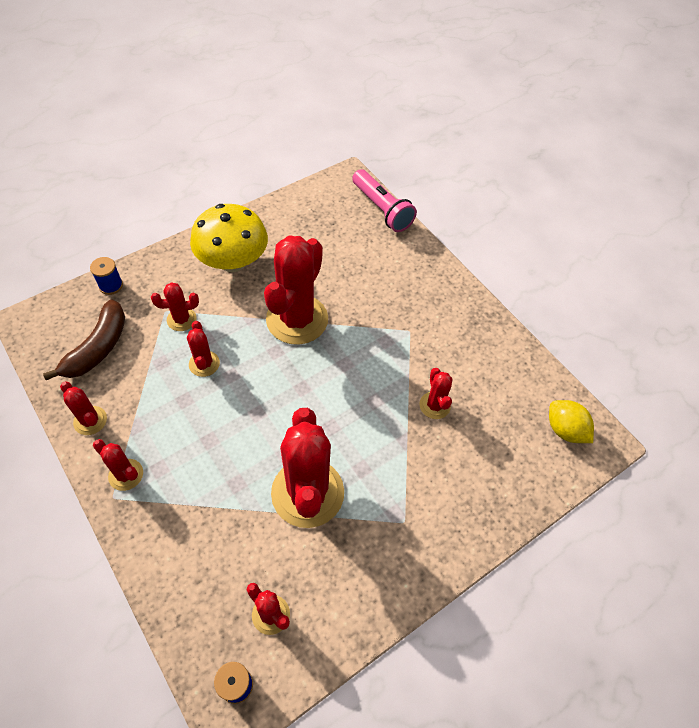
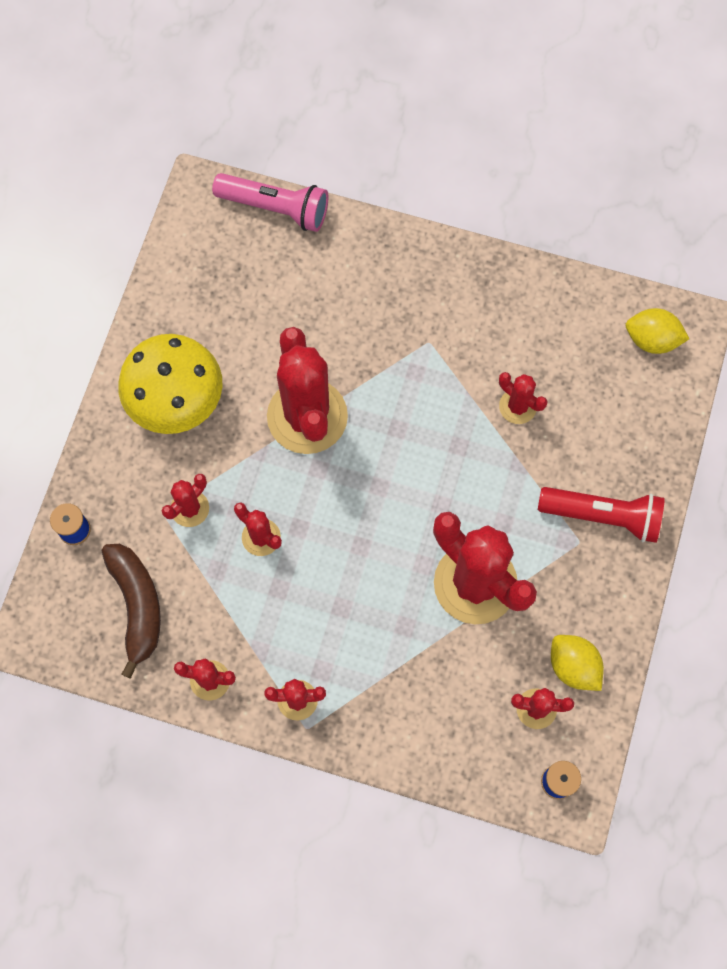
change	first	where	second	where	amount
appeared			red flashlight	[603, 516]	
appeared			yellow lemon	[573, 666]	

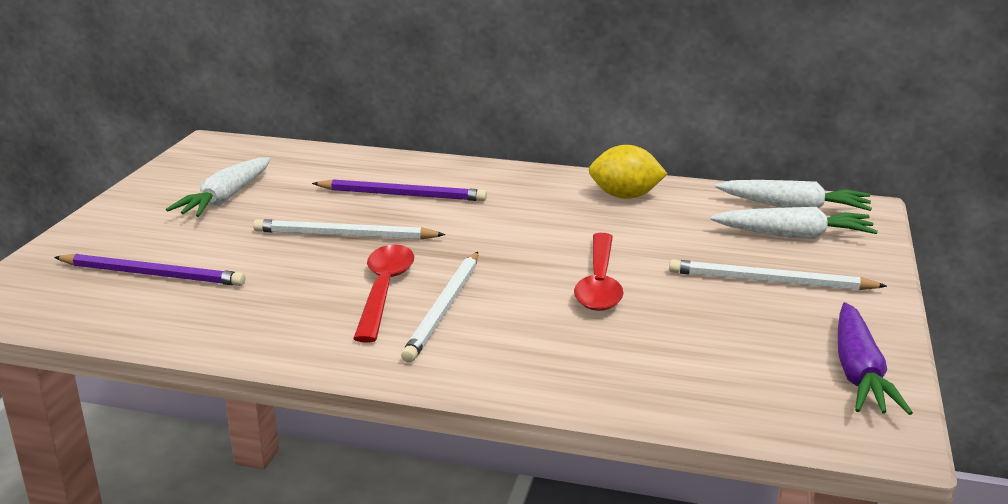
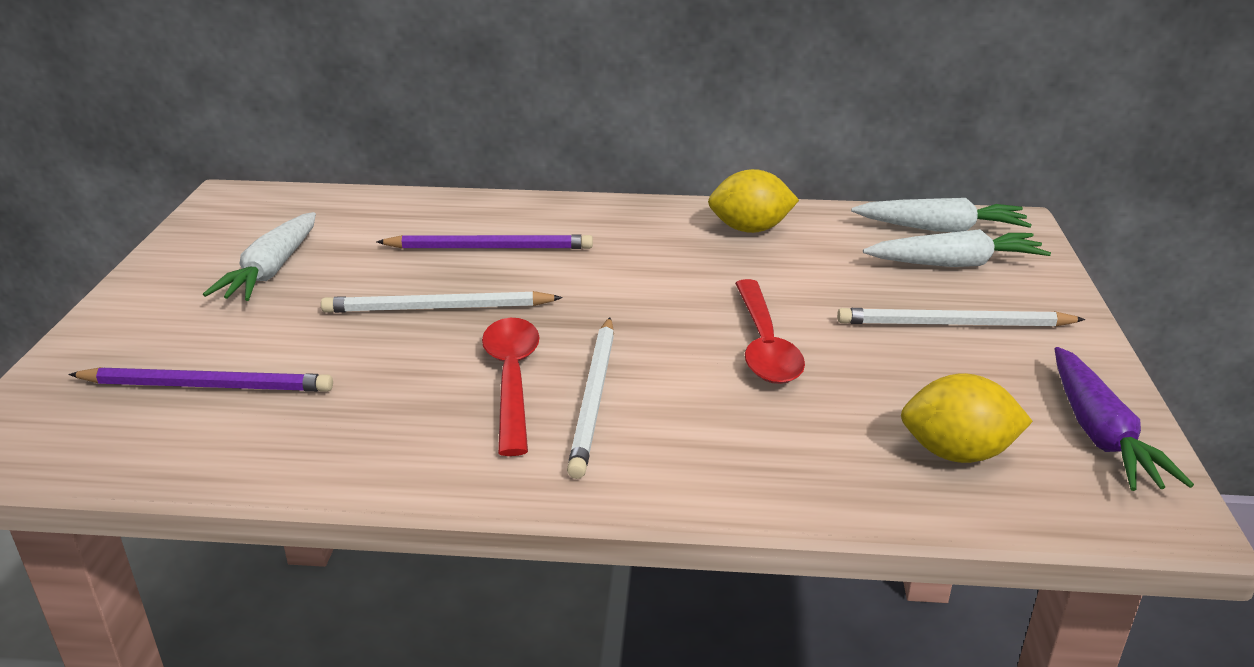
change	first	where	second	where	amount
appeared			yellow lemon	[957, 453]	

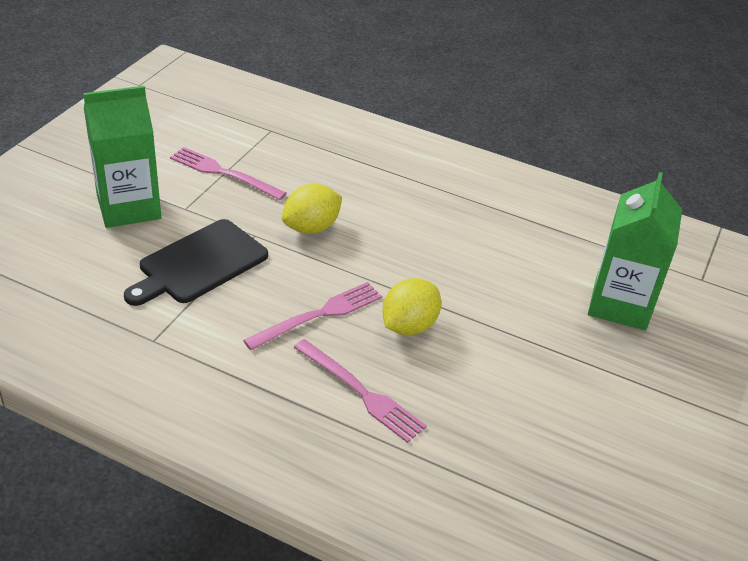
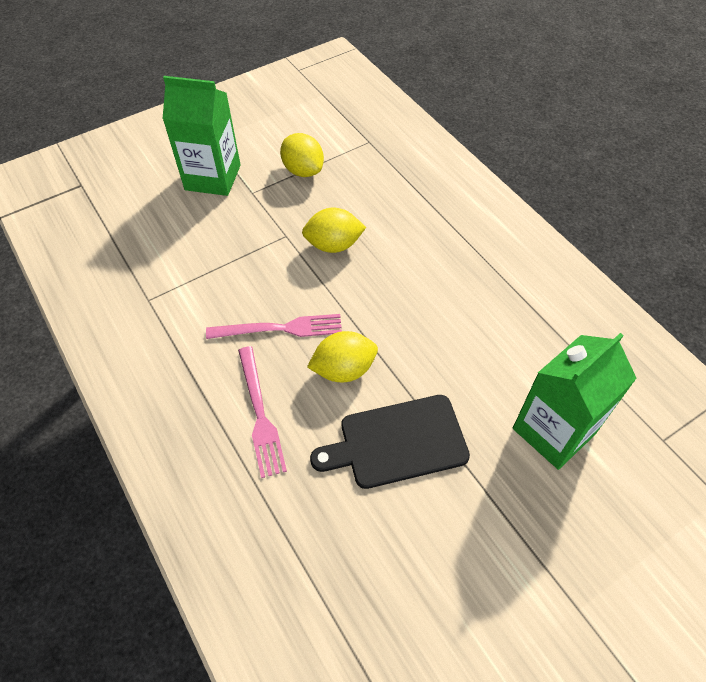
change	first	where	second	where	amount
relocated	black cutting board	[199, 264]		[397, 442]	
exchanged	pink fork	[224, 173]	yellow lemon	[303, 170]	

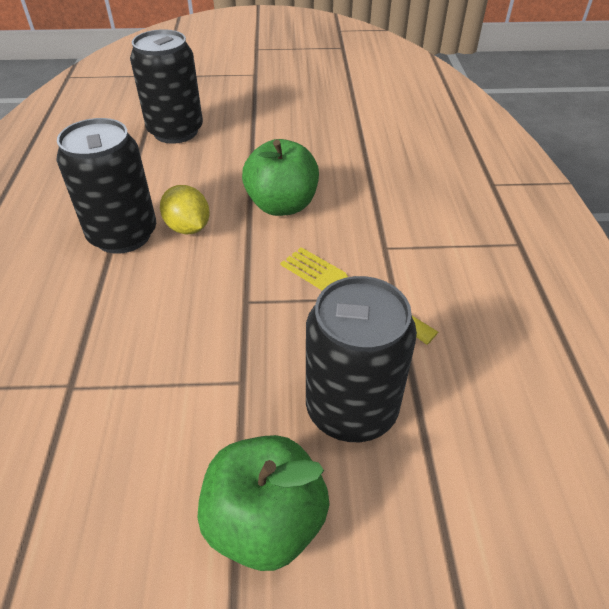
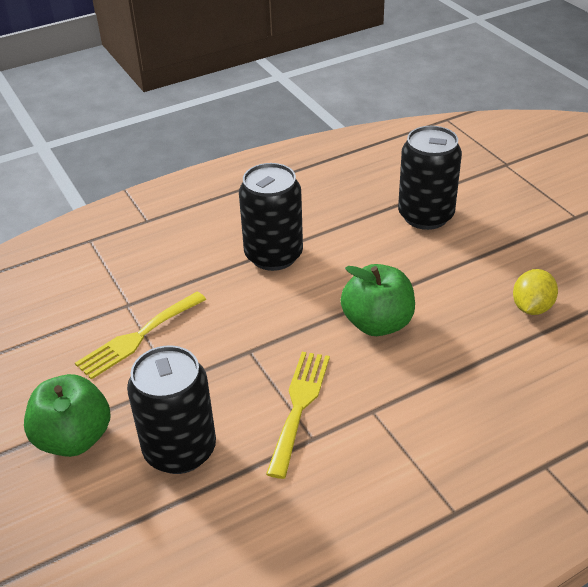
change	first	where	second	where	amount
relocated	yellow lemon	[188, 228]		[531, 307]	
appeared			yellow fork	[138, 337]	

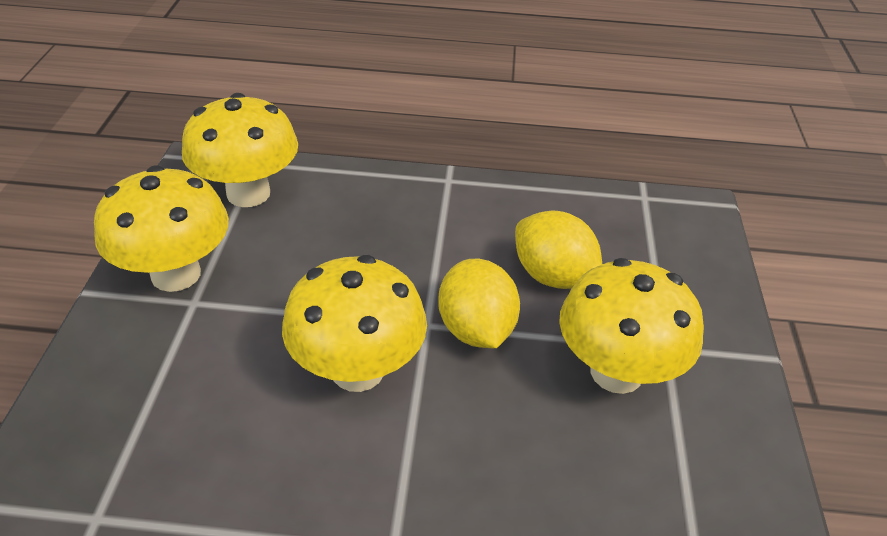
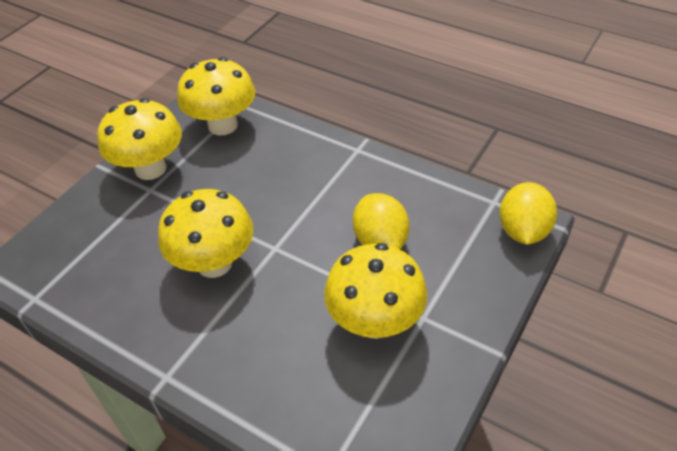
change	first	where	second	where	amount
relocated	yellow lemon	[476, 329]		[523, 231]	

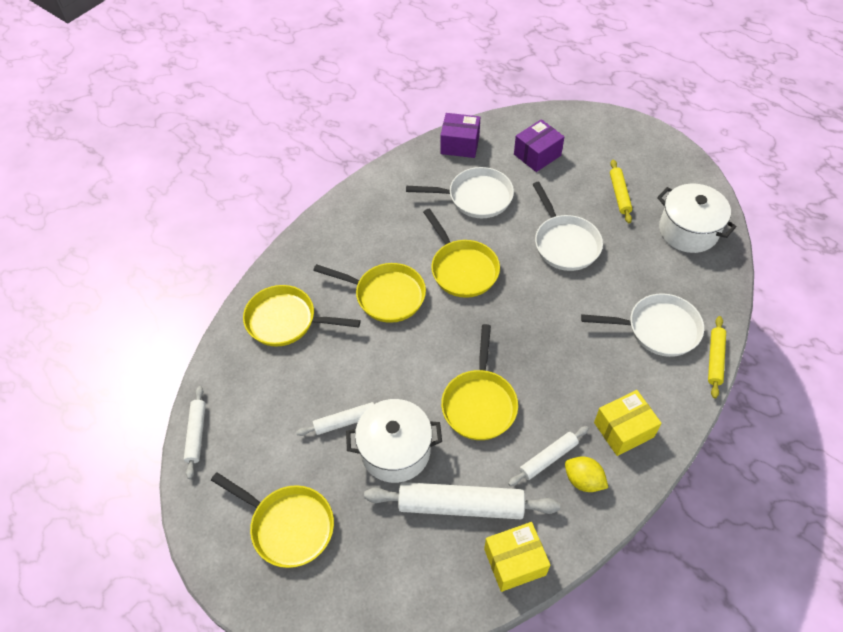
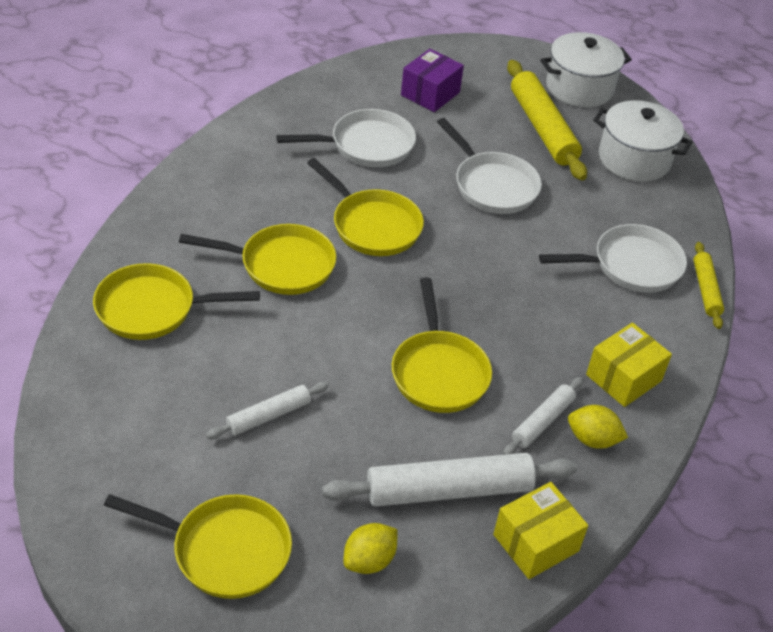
change	first	where	second	where	amount
missing	white rolling pin	[196, 434]			
relocated	white pot	[395, 450]		[579, 88]	
missing	purple box	[460, 144]			
size	yellow rolling pin	[619, 194]		[542, 128]	x1.82
appeared			yellow lemon	[369, 560]	

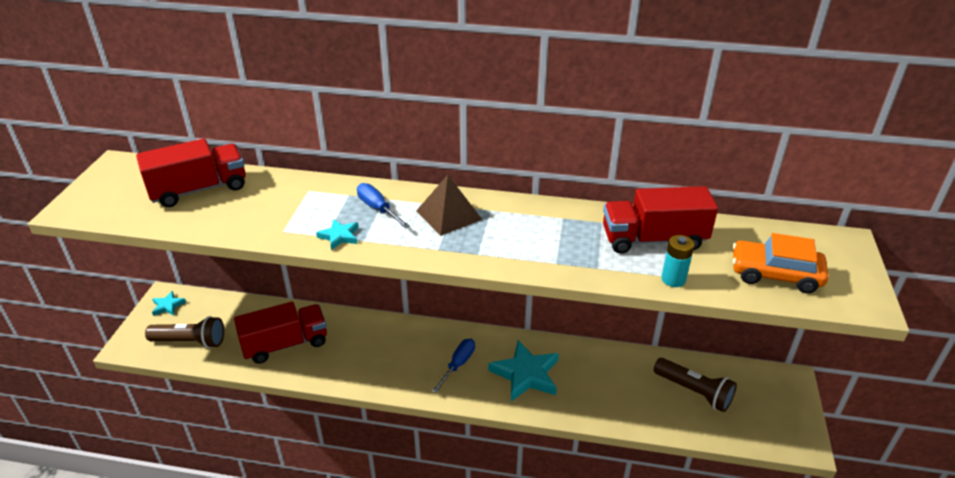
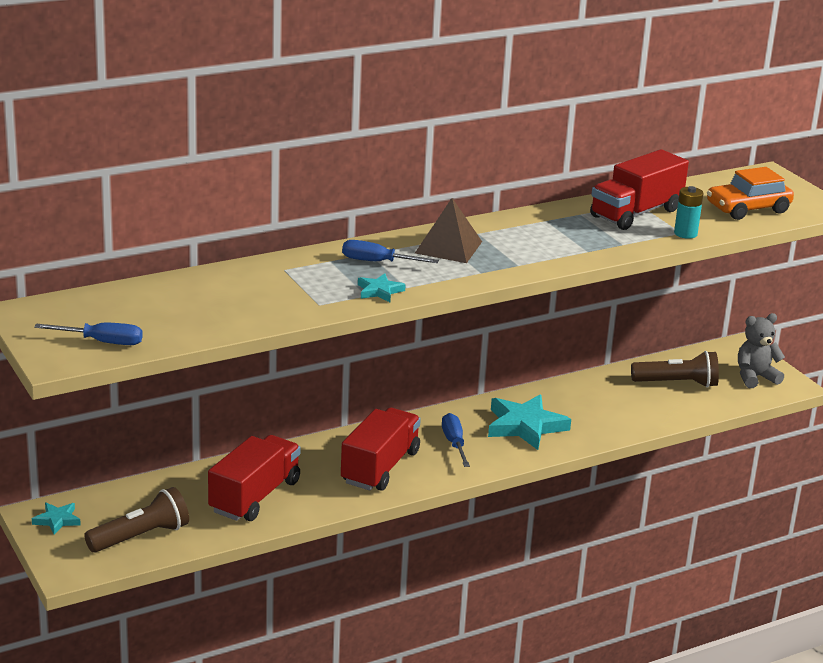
change	first	where	second	where	amount
relocated	red truck	[199, 190]		[380, 467]	
appeared			blue screwdriver	[102, 342]	
appeared			grey teddy bear	[755, 377]	

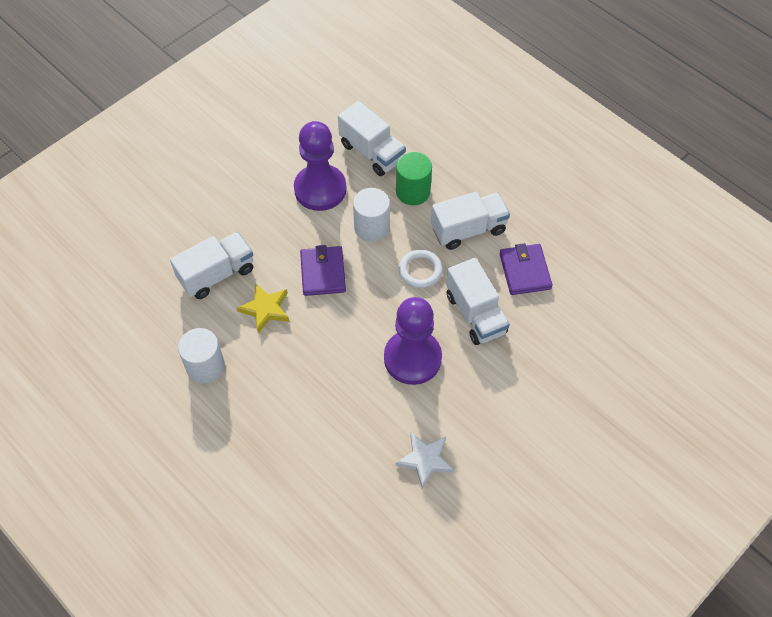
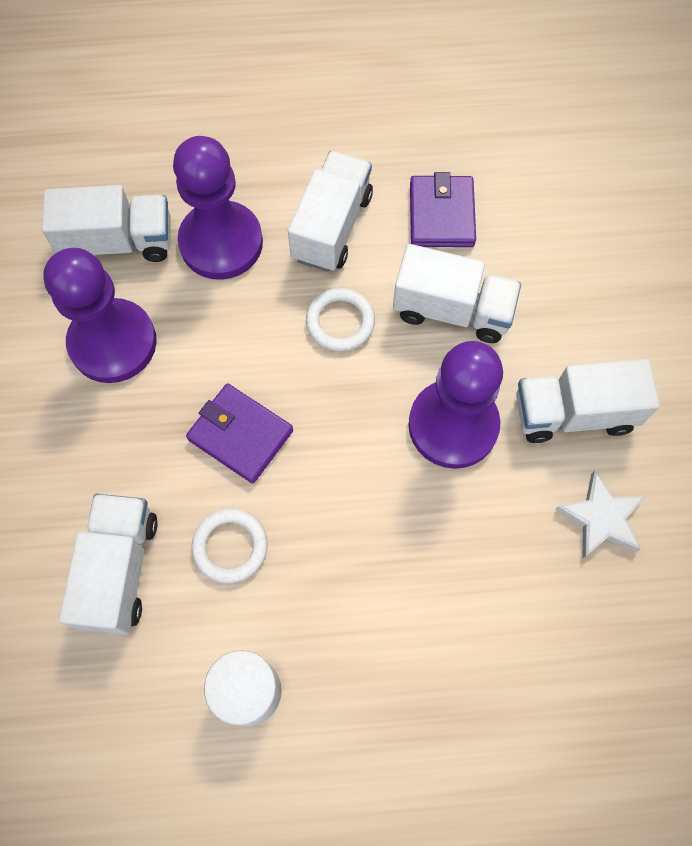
change	first	where	second	where	amount
exchanged	yellow star	[265, 309]	white ring	[230, 546]	
missing	white cylinder	[371, 227]			
exchanged	green cylinder	[413, 191]	purple pawn	[221, 242]	
spun	purple wallet	[525, 271]		[441, 214]	60 degrees clockwise
appeared			white truck	[573, 413]	

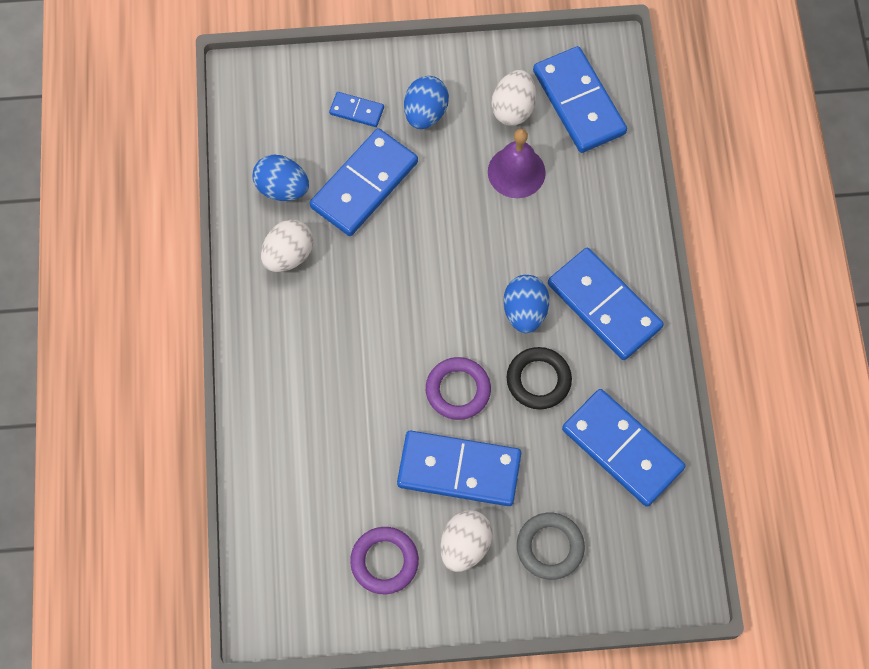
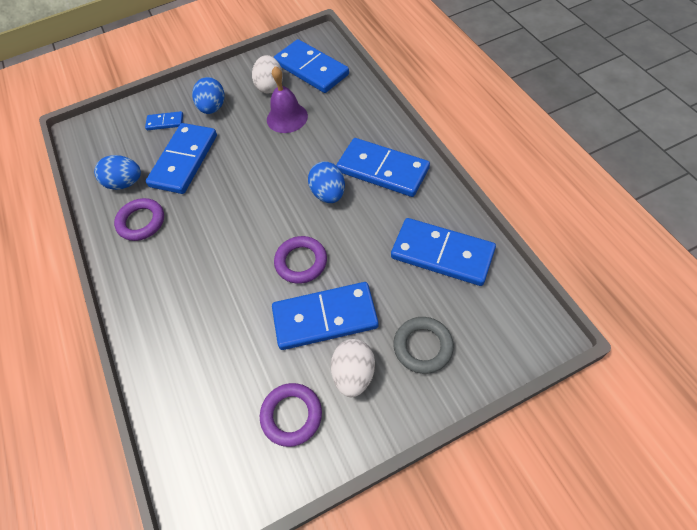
change	first	where	second	where	amount
exchanged	white egg	[288, 255]	purple ring	[141, 222]	
missing	black ring	[538, 380]			

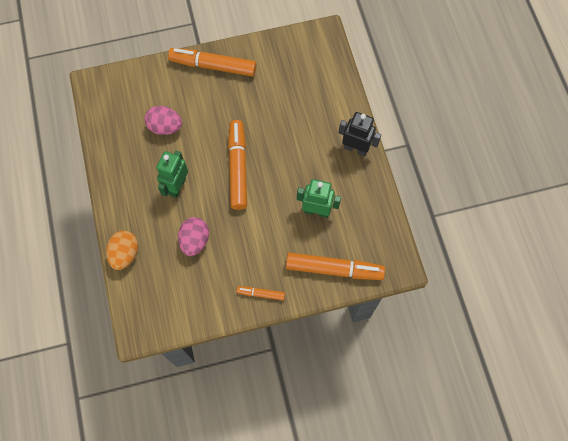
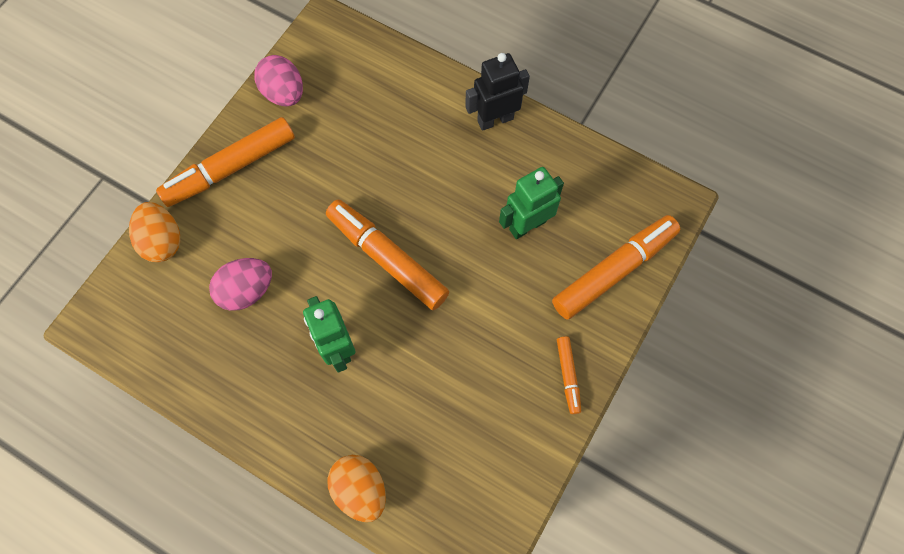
change	first	where	second	where	amount
relocated	pink egg	[195, 241]		[284, 93]	
spun	orange marker	[261, 294]		[568, 376]	60 degrees counterclockwise
appeared			orange egg	[162, 241]	

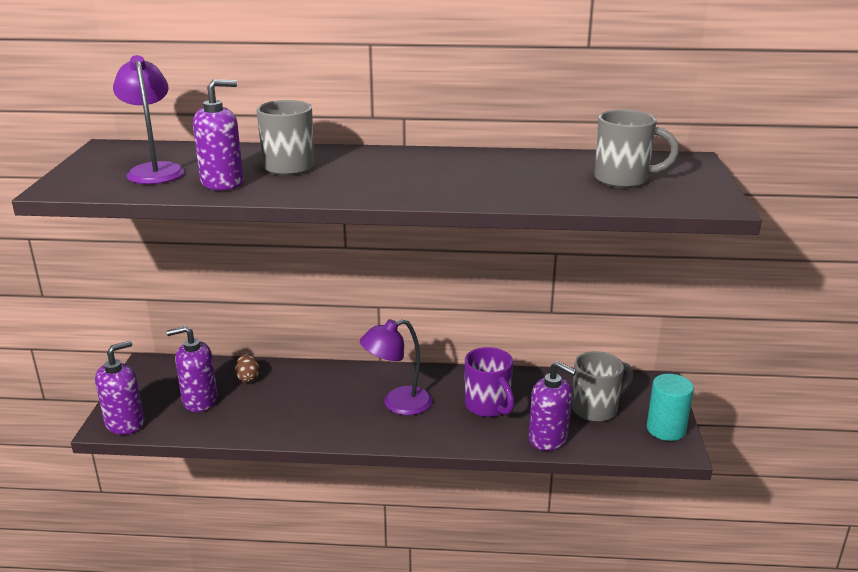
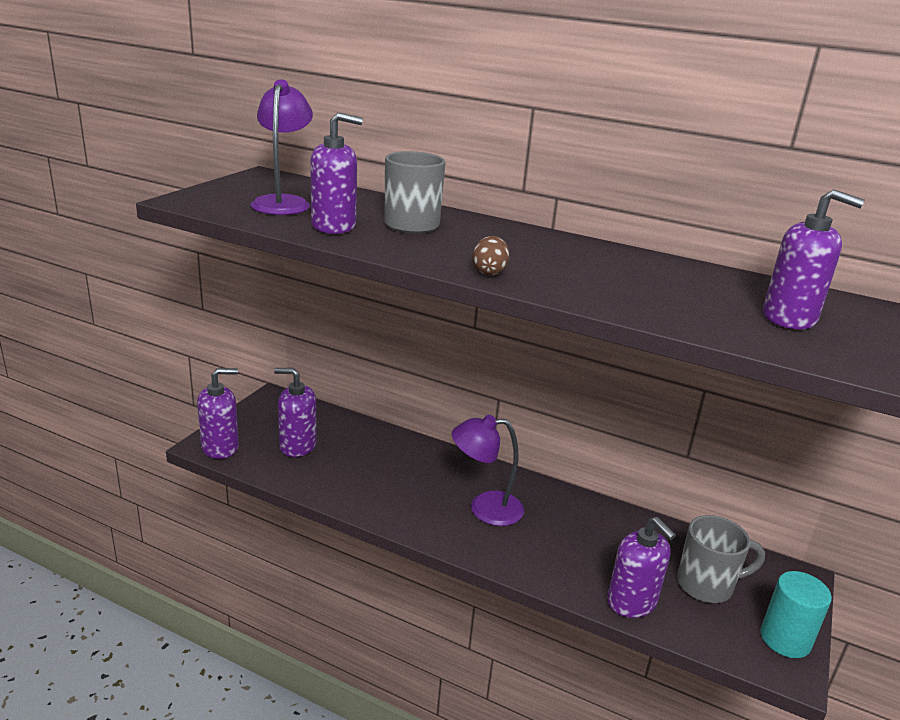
change	first	where	second	where	amount
relocated	brown egg	[248, 378]		[489, 272]	
missing	purple mug	[488, 406]			
exchanged	grey mug	[623, 180]	purple soap dispenser	[789, 318]	

